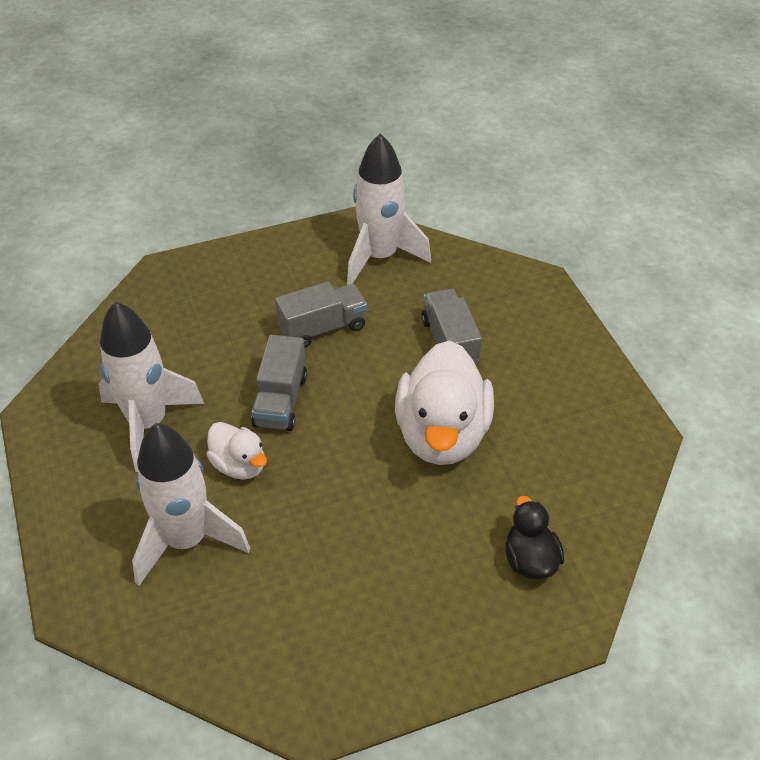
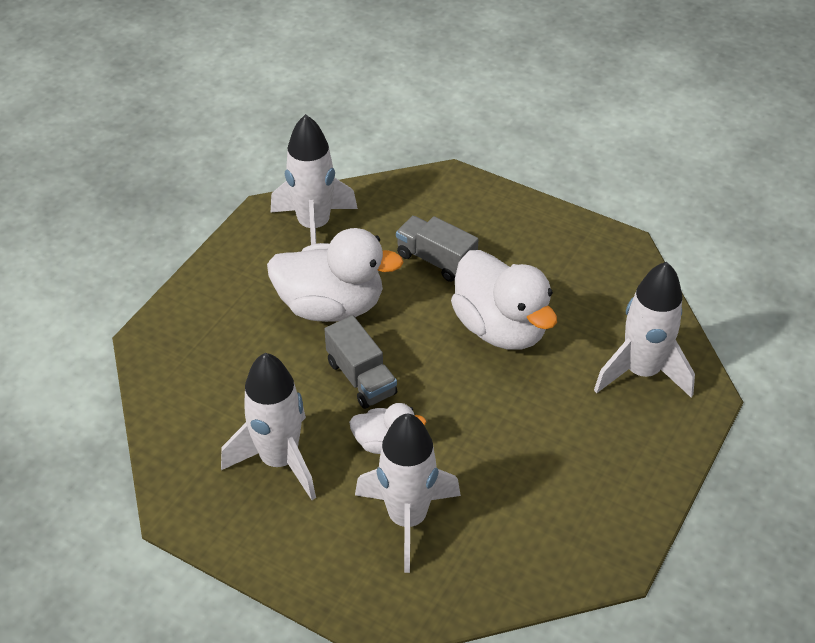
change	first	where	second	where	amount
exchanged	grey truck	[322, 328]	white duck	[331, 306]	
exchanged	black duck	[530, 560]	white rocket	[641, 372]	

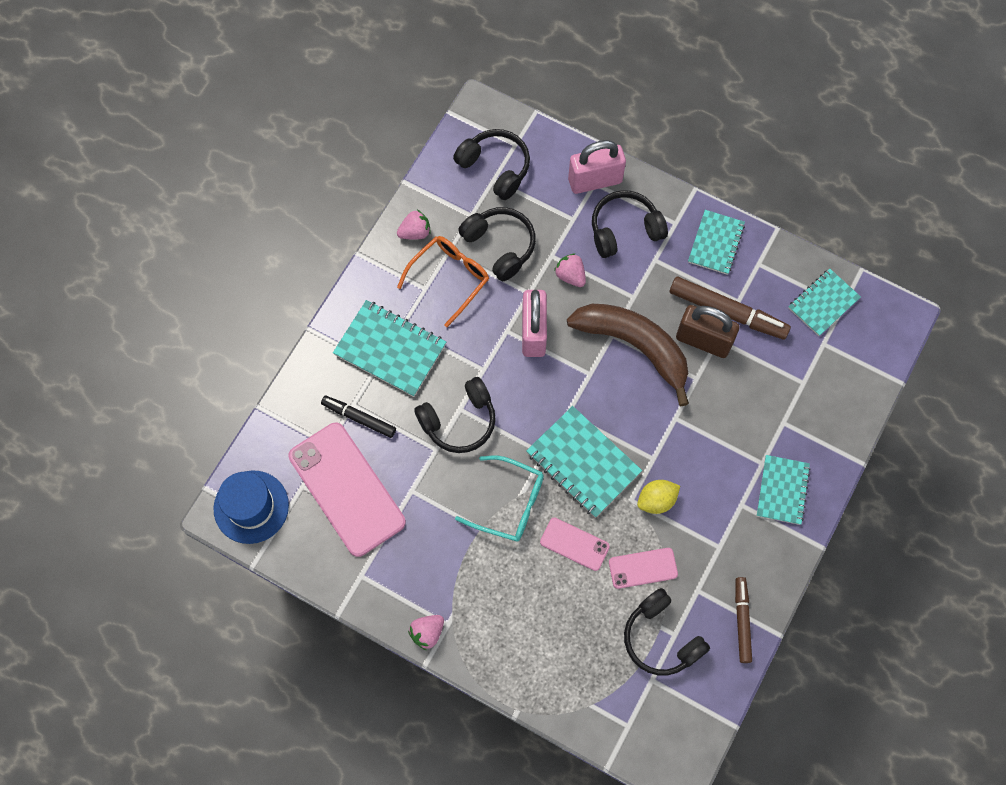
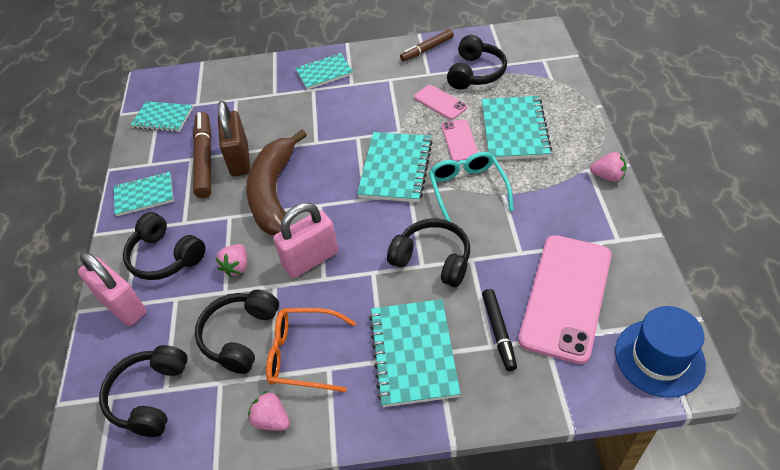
change	first	where	second	where	amount
missing	yellow lemon	[656, 500]			
appeared			turquoise notebook	[514, 130]	

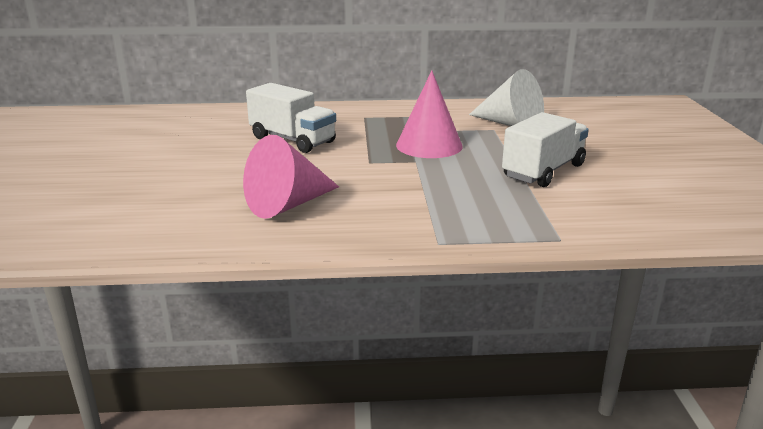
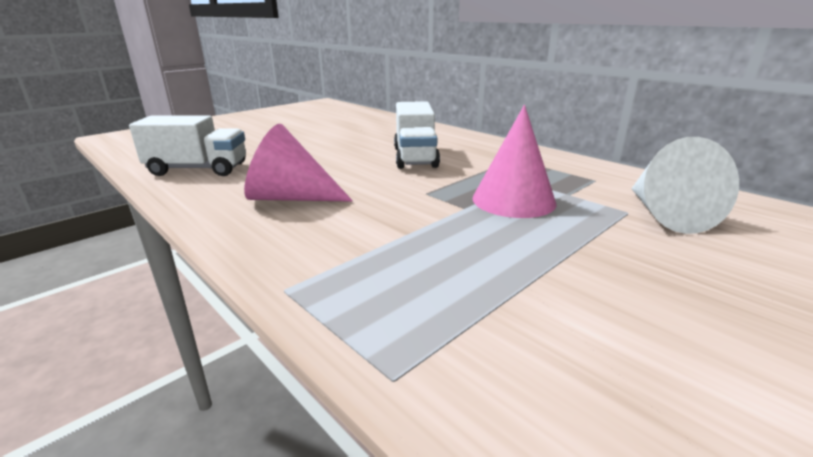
change	first	where	second	where	amount
relocated	white truck	[543, 171]		[198, 169]	

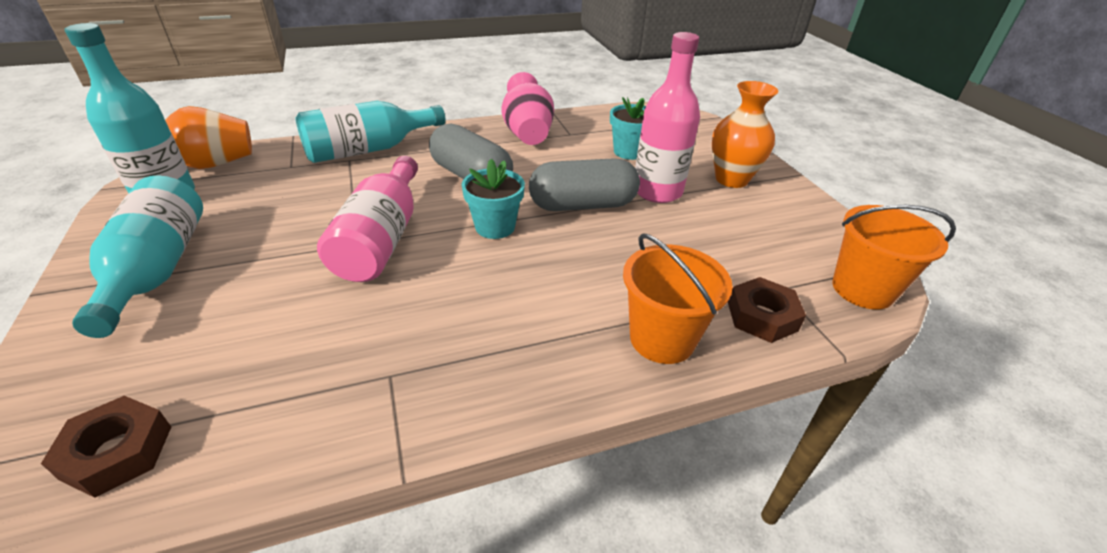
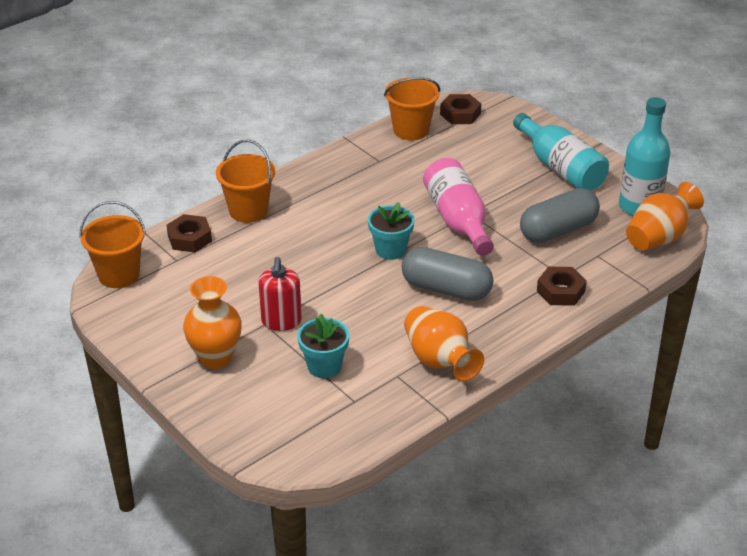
change	first	where	second	where	amount
exchanged	turquoise bottle	[369, 150]	brown nut	[560, 291]	
colour	pink vase	[527, 134]	orange vase	[439, 361]	
relocated	grey capsule	[583, 205]		[558, 230]	
exchanged	pink bottle	[657, 191]	red soap dispenser	[281, 321]	
appeared			orange bucket	[411, 130]	

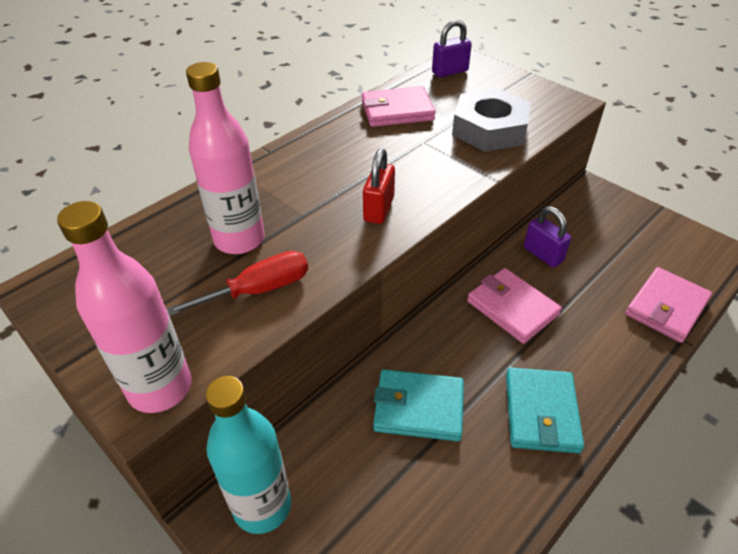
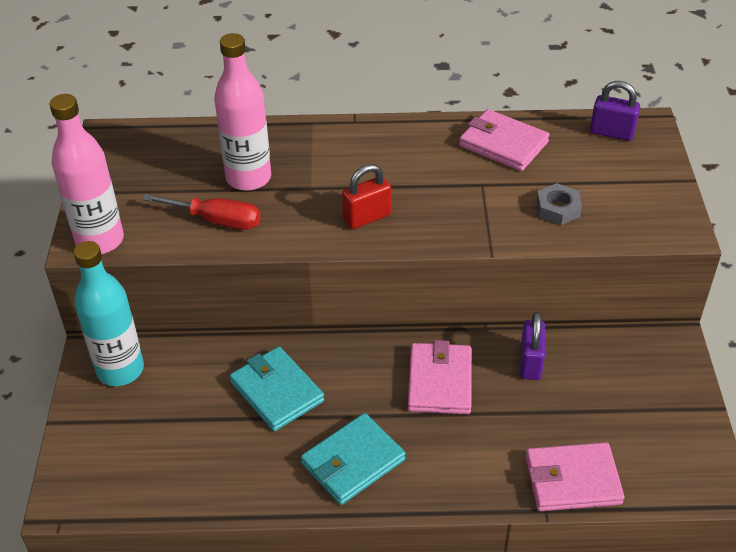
change	first	where	second	where	amount
size	grey nut	[489, 129]		[558, 208]	x0.51

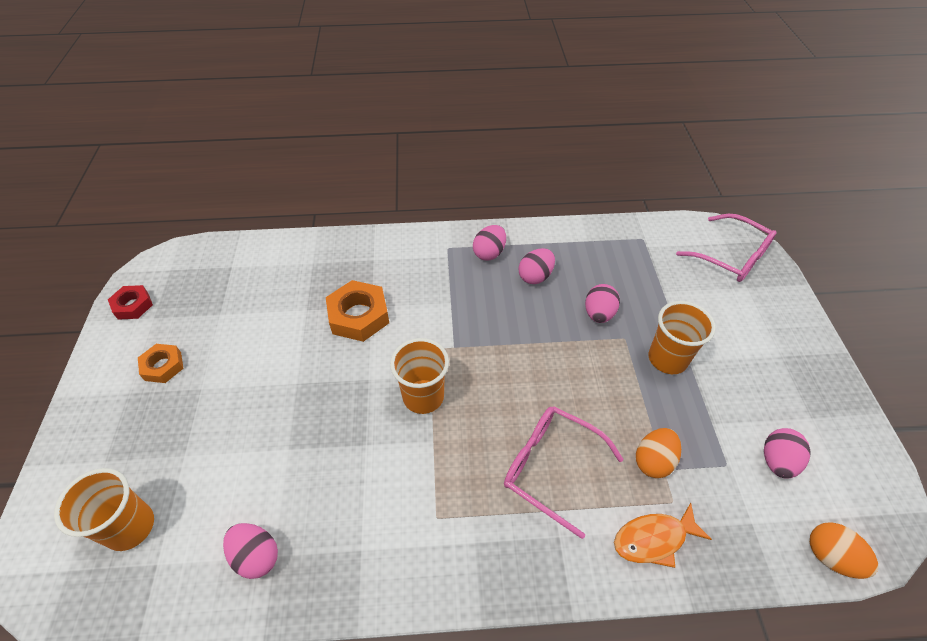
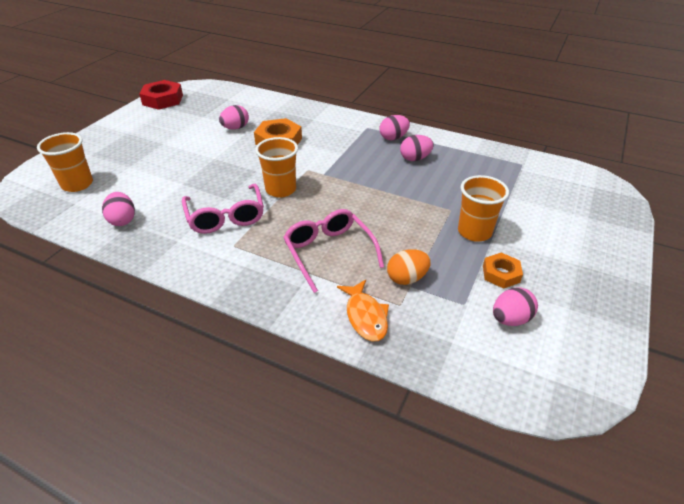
change	first	where	second	where	amount
size	red nut	[133, 305]		[163, 100]	x1.64
relocated	orange nut	[163, 366]		[501, 274]	
relocated	pink egg	[598, 314]		[235, 128]	
spun	orange fish	[654, 539]		[365, 316]	120 degrees counterclockwise
relocated	pink glasses	[731, 257]		[225, 217]	
missing	orange egg	[830, 556]			

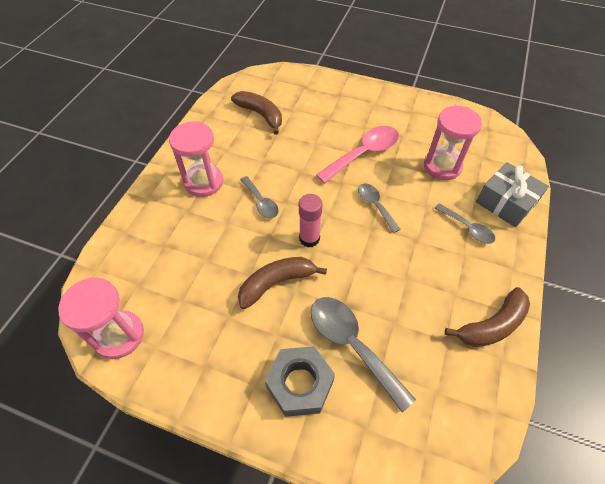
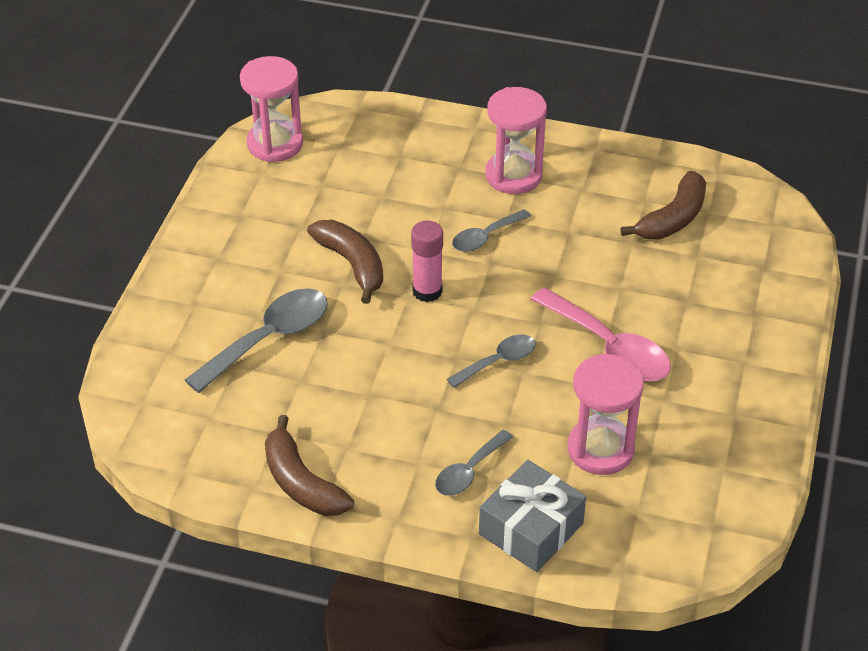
change	first	where	second	where	amount
missing	grey nut	[300, 384]			

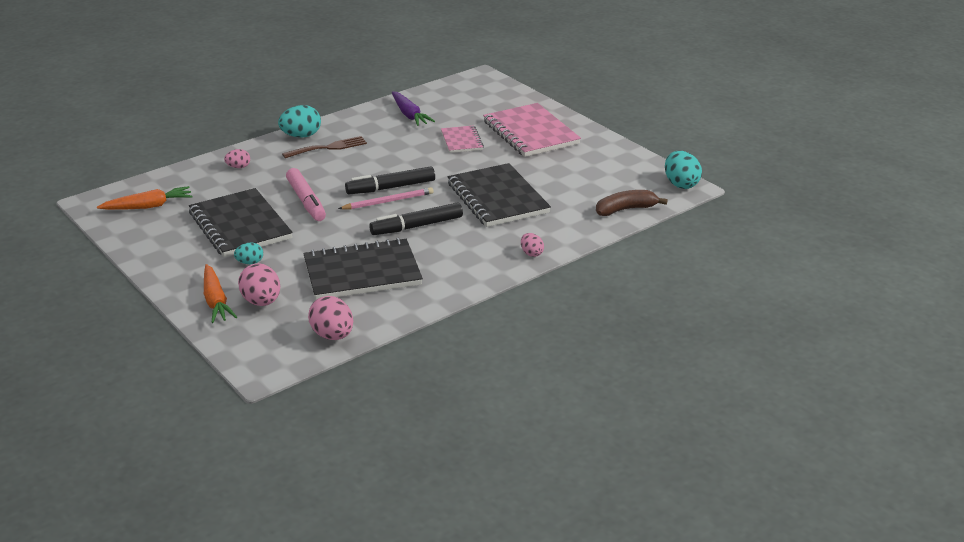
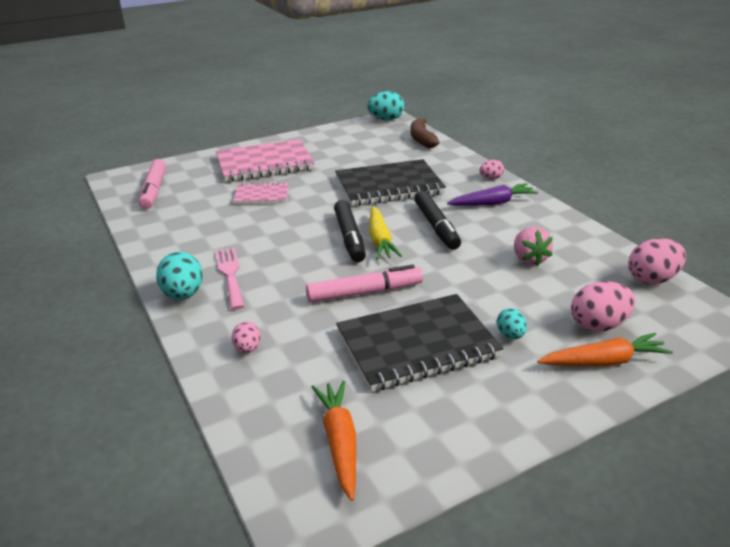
change	first	where	second	where	amount
colour	brown fork	[328, 147]	pink fork	[230, 274]	
exchanged	black notebook	[362, 273]	pink strawberry	[529, 259]	
exchanged	pink pencil	[388, 201]	yellow carrot	[380, 240]	
relocated	purple carrot	[409, 115]		[492, 203]	
appeared			pink marker	[154, 190]	

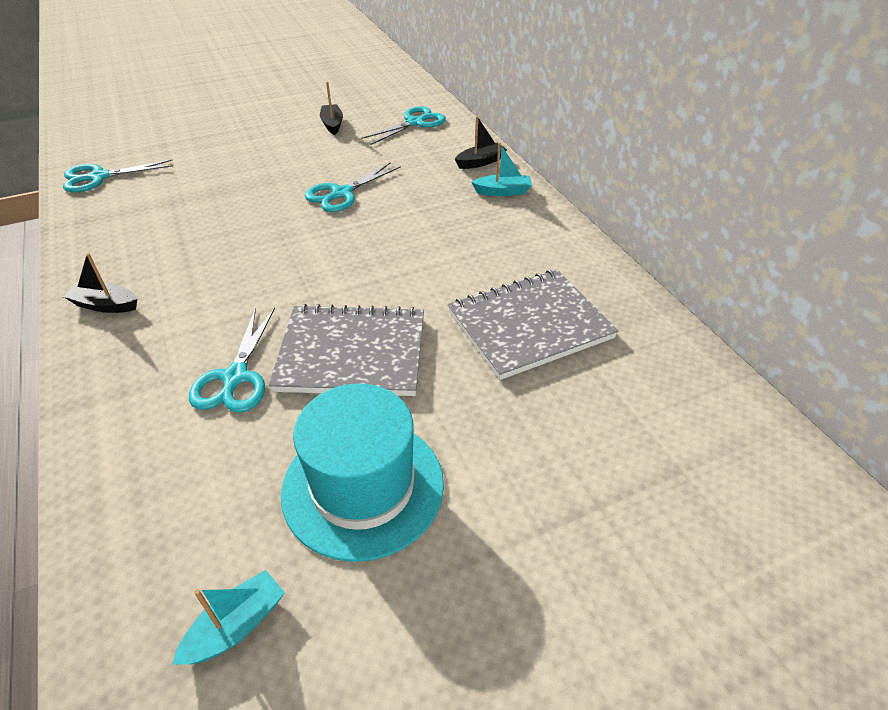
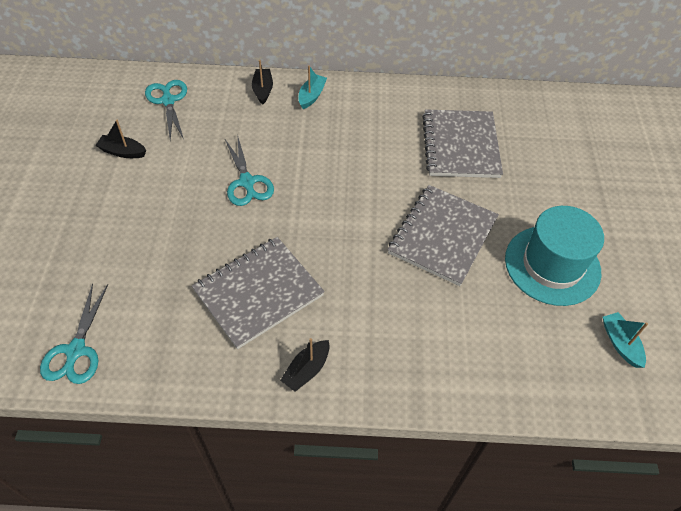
change	first	where	second	where	amount
missing	turquoise scissors	[235, 377]			
appeared			grey notebook	[258, 293]	

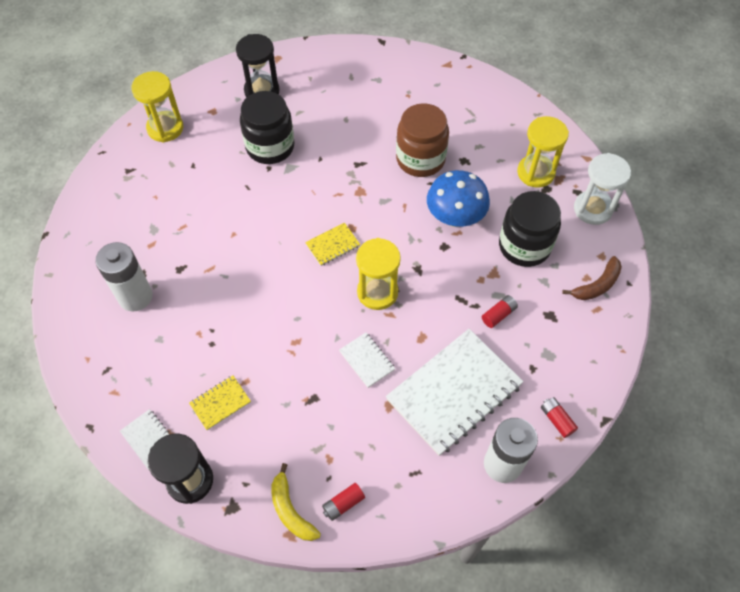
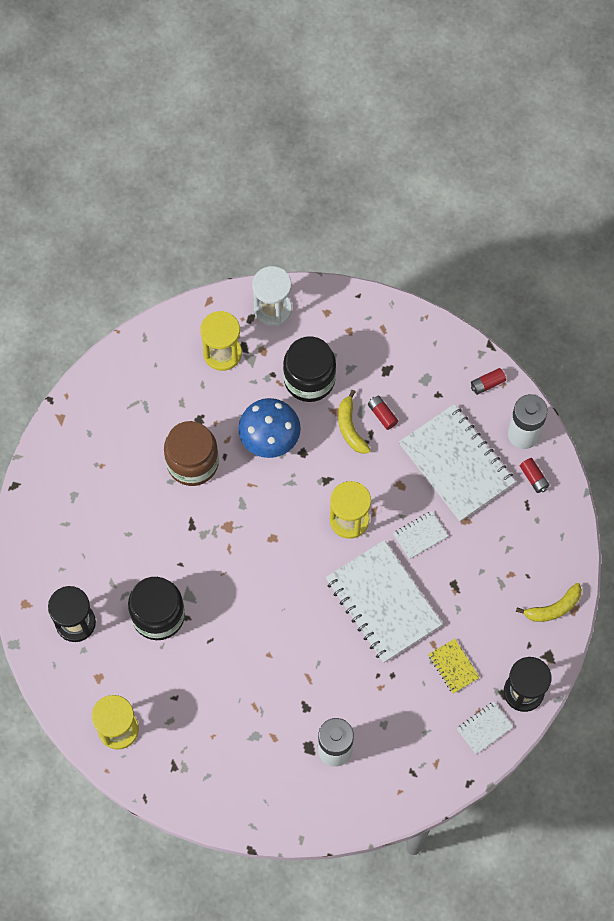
change	first	where	second	where	amount
missing	yellow notebook	[333, 245]			
relocated	red battery	[343, 504]		[534, 478]	
missing	brown banana	[597, 285]			
appeared			white notebook	[383, 603]	
appeared			yellow banana	[350, 427]	

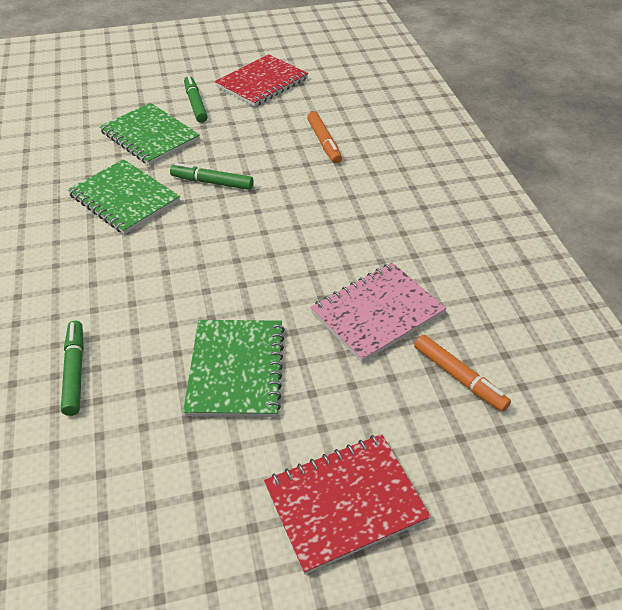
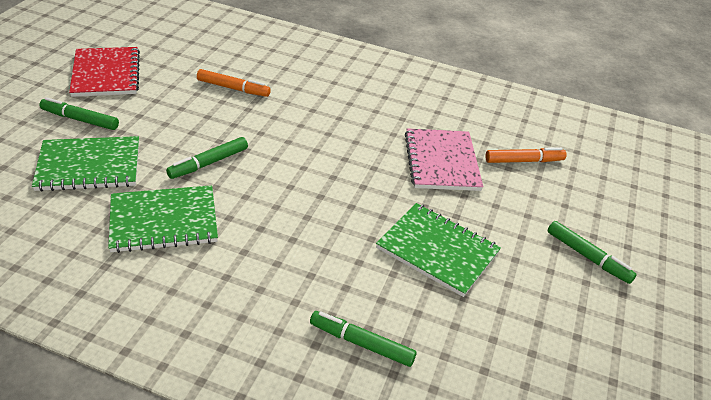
change	first	where	second	where	amount
exchanged	red notebook	[345, 503]	green marker	[588, 257]	

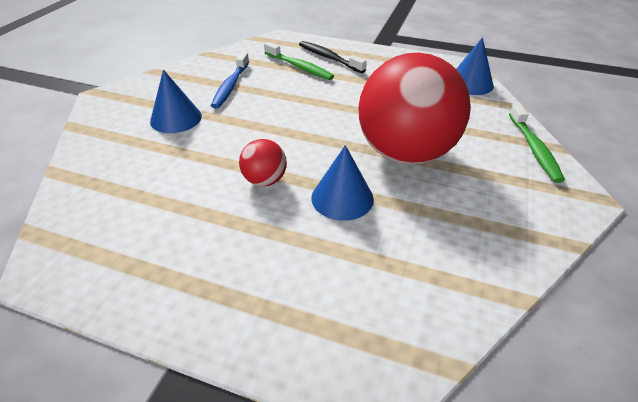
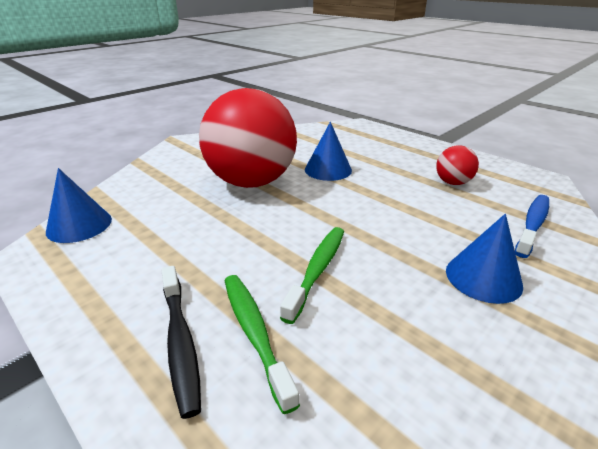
change	first	where	second	where	amount
relocated	blue toothbrush	[230, 86]		[533, 224]	
relocated	red ball	[265, 180]		[452, 182]	
relocated	green toothbrush	[534, 149]		[317, 270]	

